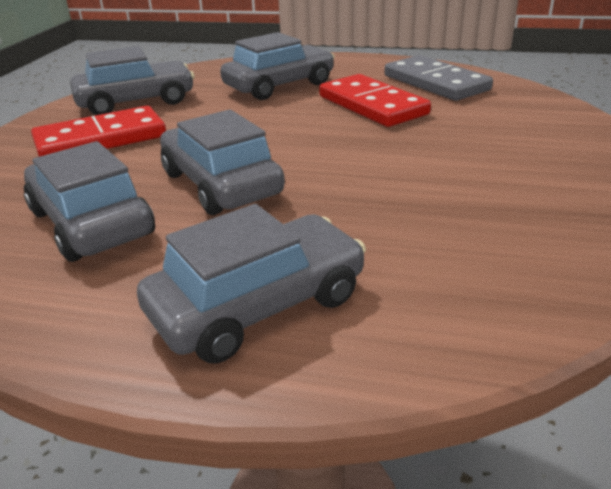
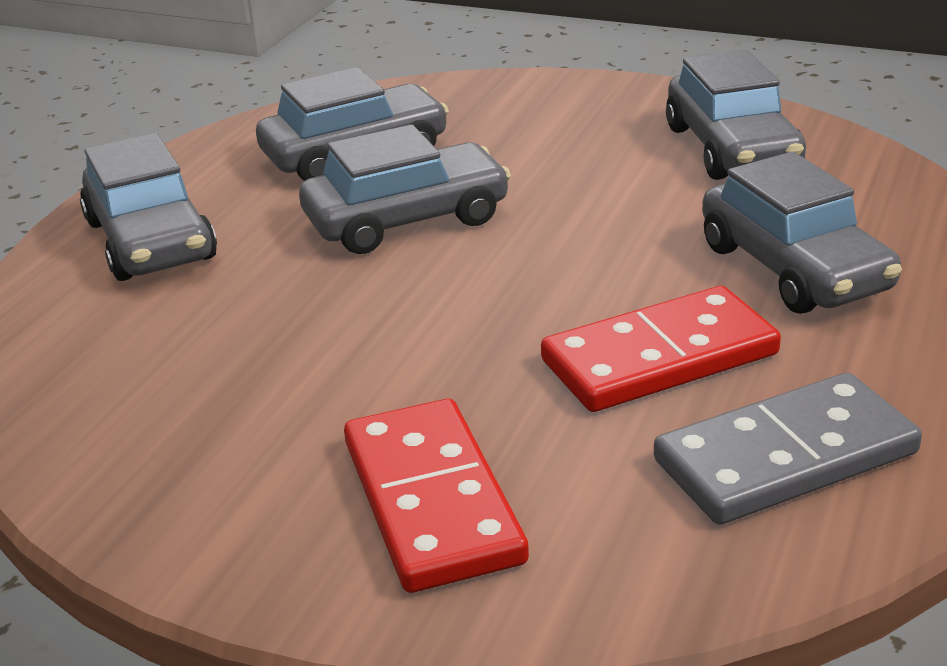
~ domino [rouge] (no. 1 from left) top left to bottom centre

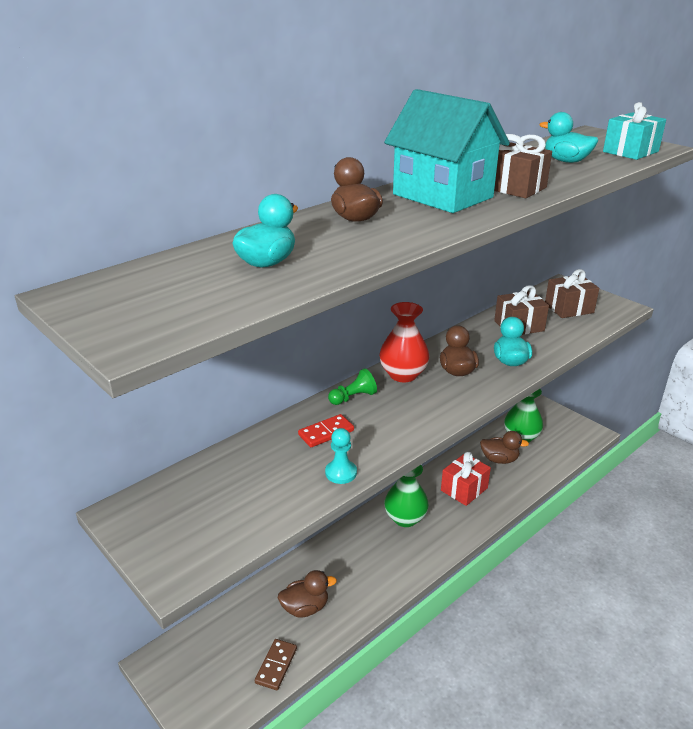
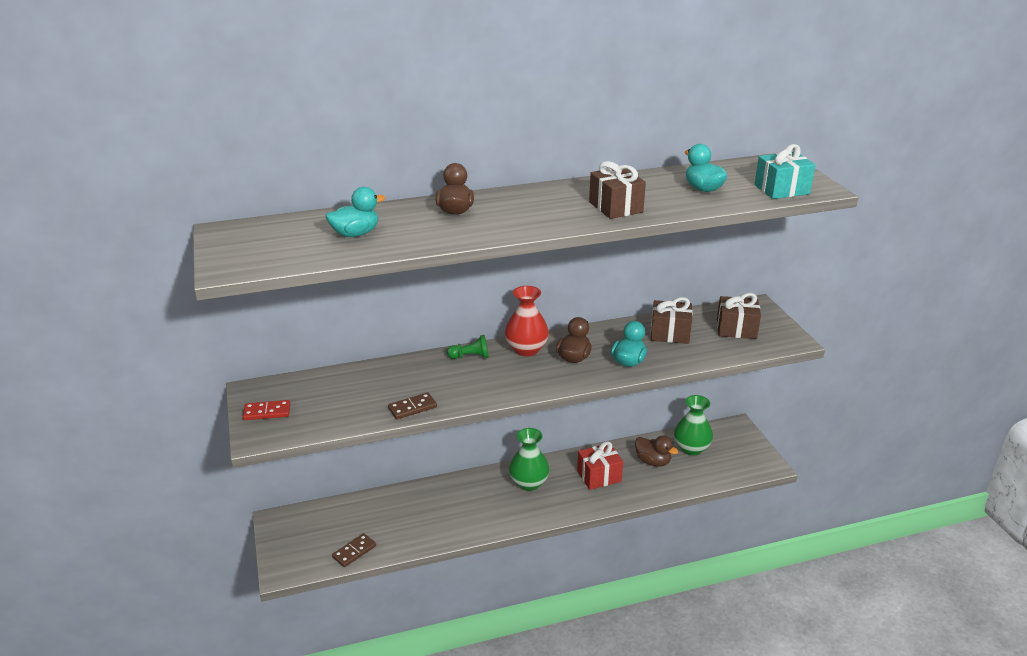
~ domino [rouge] centre to middle left
~ pion [turquoise] centre to domino [marron] (no. 2 from left) centre
- canard [marron] (no. 1 from left) bottom centre
- maison [turquoise] top centre

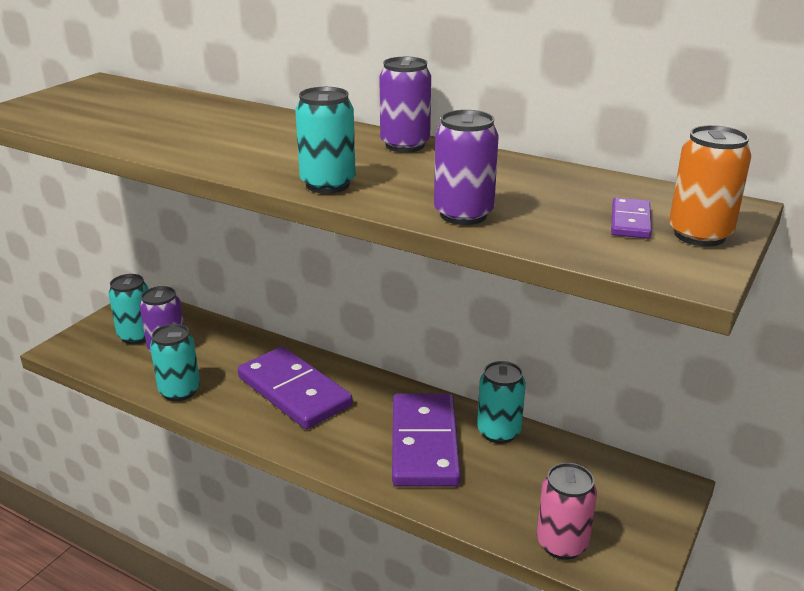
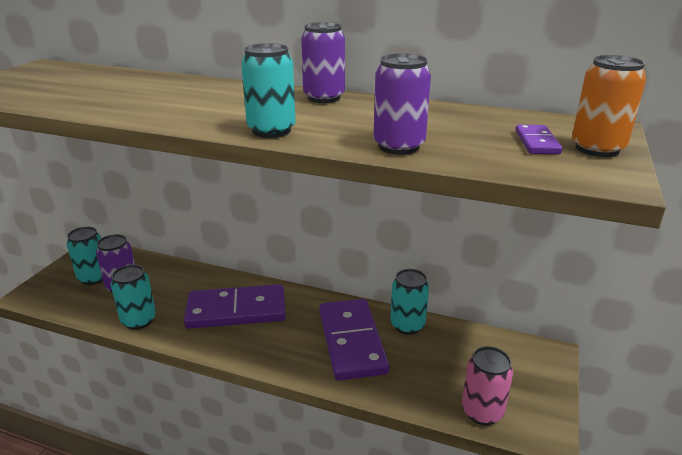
~ domino [violet] (no. 1 from left) centre = bottom centre 45 degrees counterclockwise

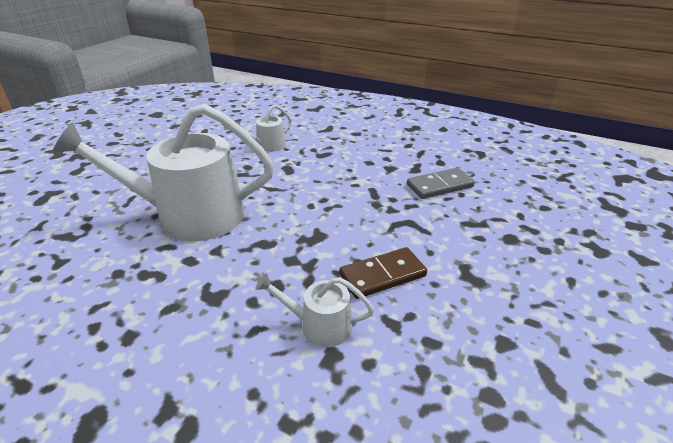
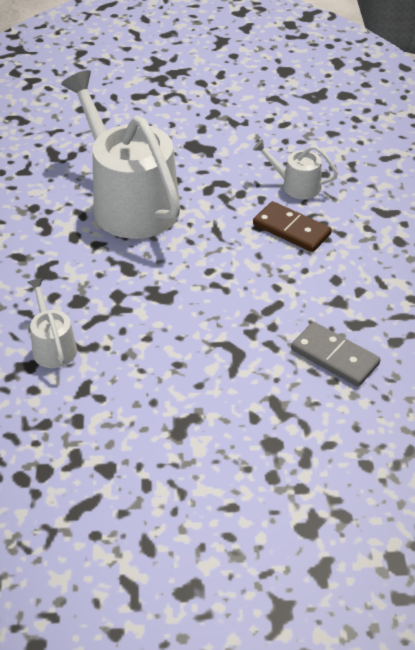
~ domino [marron] centre to middle right

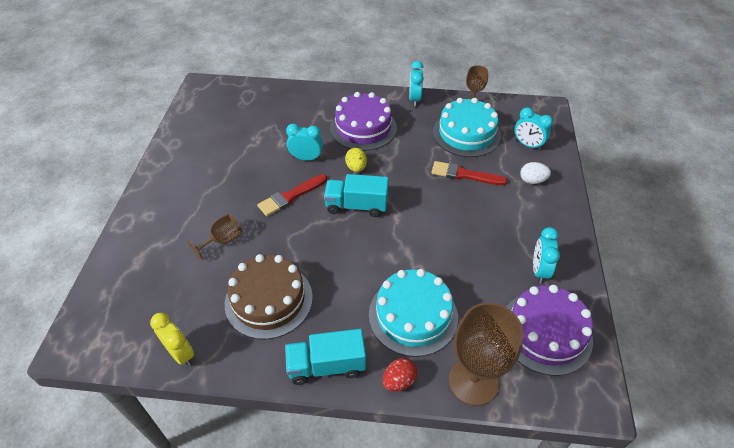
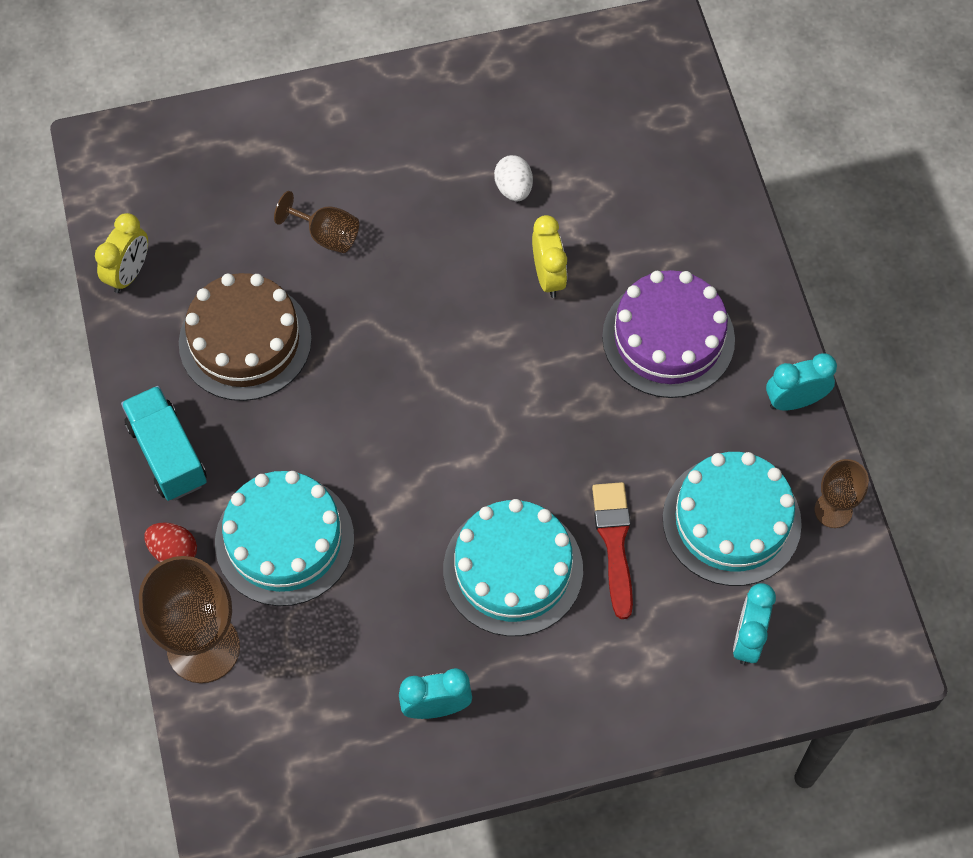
+ gâteau [turquoise] (no. 2 from left) centre
~ œuf [blanc] middle right to top centre
~ réveil [turquoise] (no. 1 from left) top centre to réveil [jaune] (no. 2 from left) top centre
- pinceau [rouge] (no. 1 from left) centre
- camion [turquoise] (no. 2 from left) centre
- œuf [jaune] centre
- gâteau [violet] (no. 2 from left) bottom right

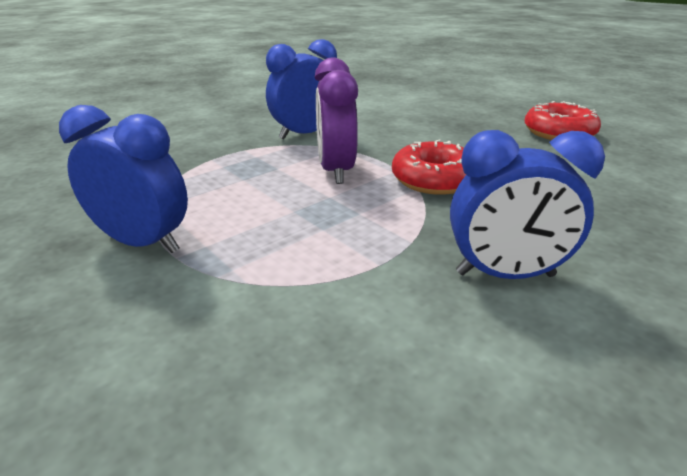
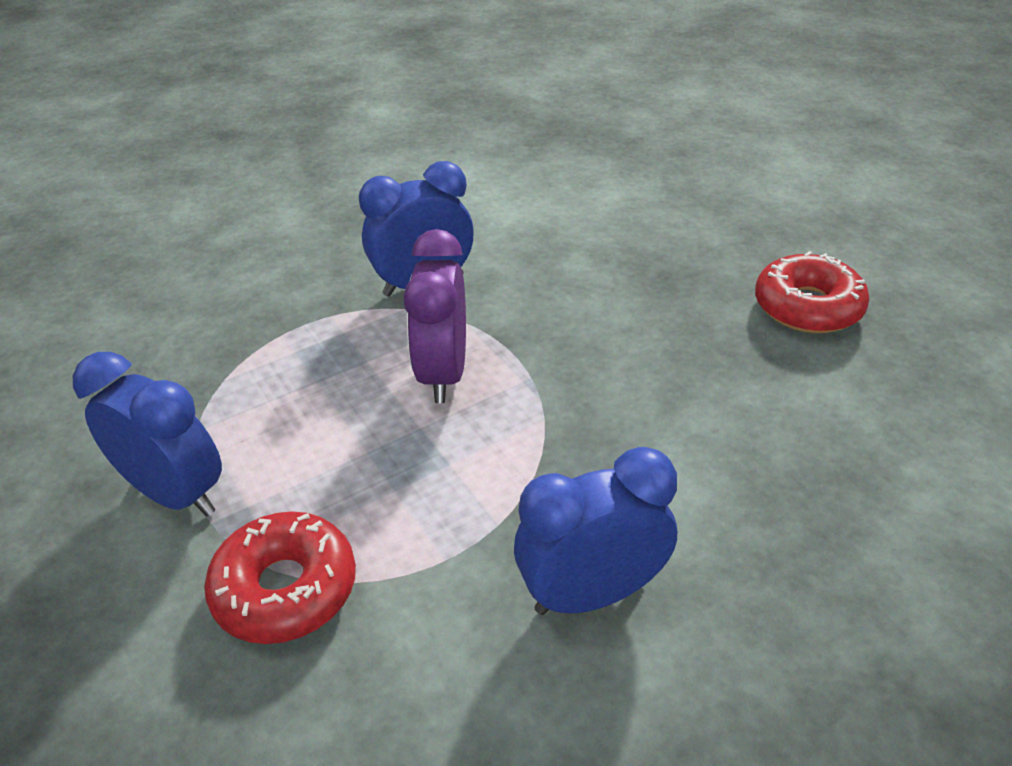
~ beignet [rouge] (no. 1 from left) centre to bottom left
~ réveil [bleu] (no. 3 from left) middle right = bottom centre 150 degrees clockwise

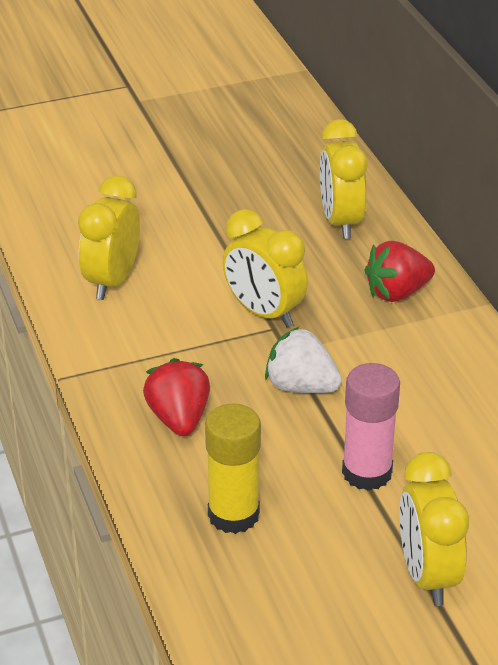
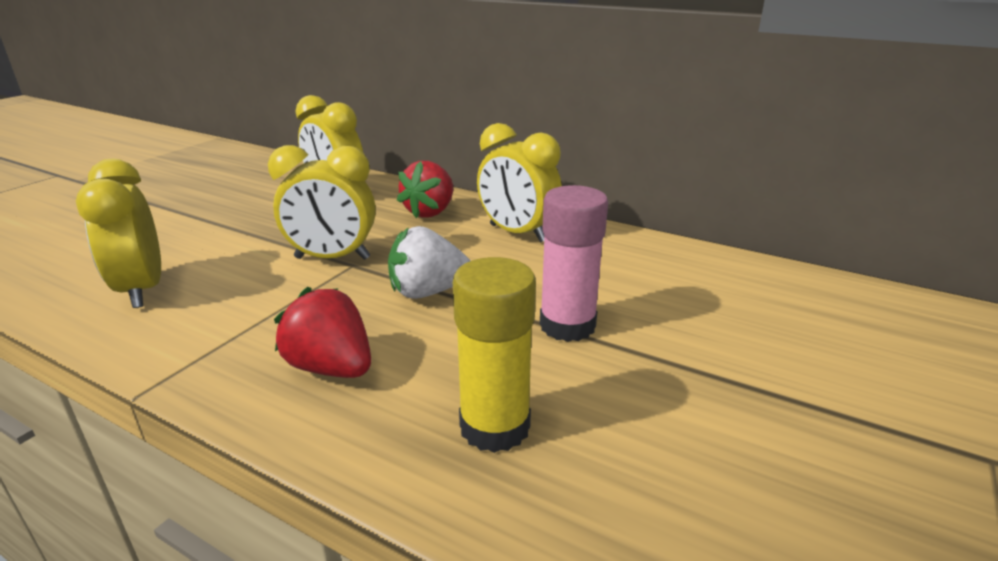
~ réveil [jaune] (no. 4 from left) bottom right to top centre

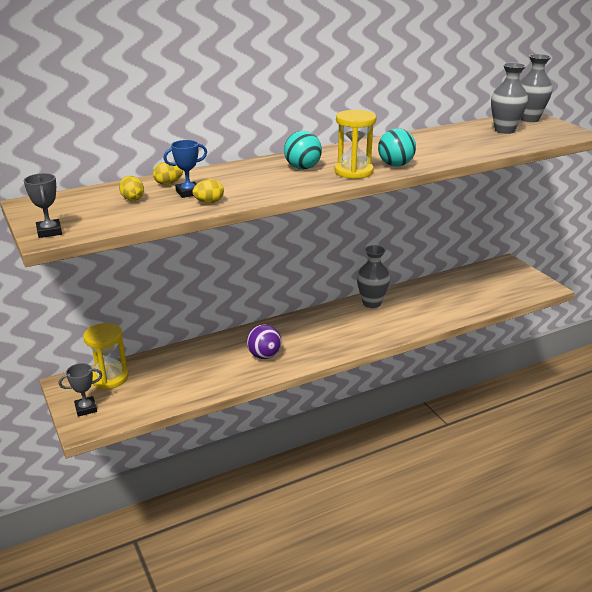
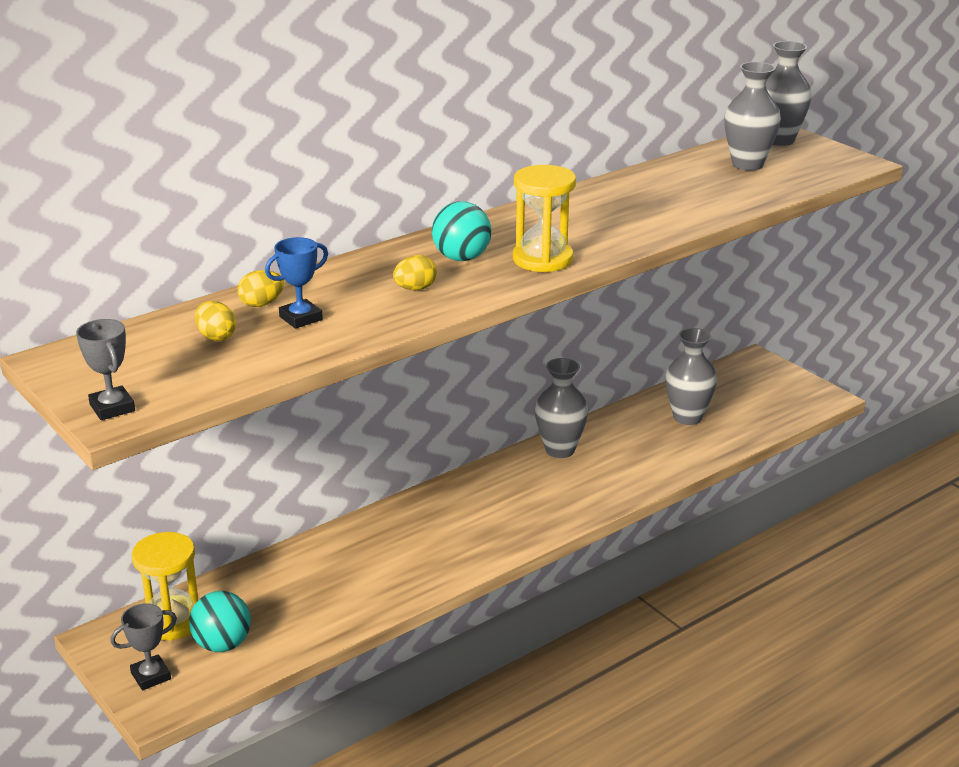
~ balle [turquoise] (no. 2 from left in the first image) top right to balle [turquoise] (no. 1 from left) bottom left
~ œuf [jaune] (no. 3 from left) top centre to centre
+ vase [gris] (no. 2 from left) middle right
- balle [violet] centre

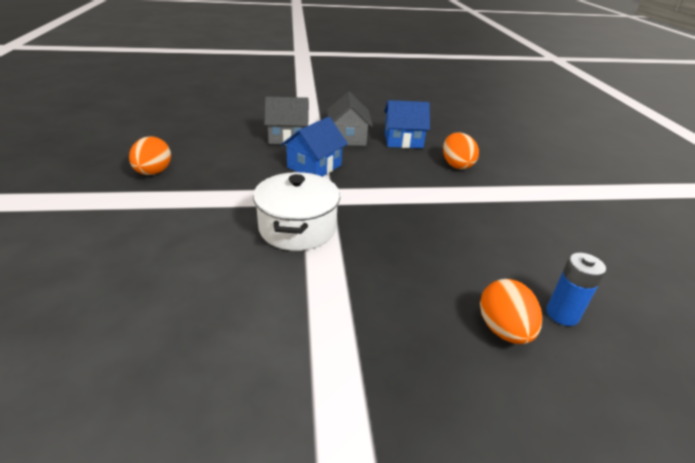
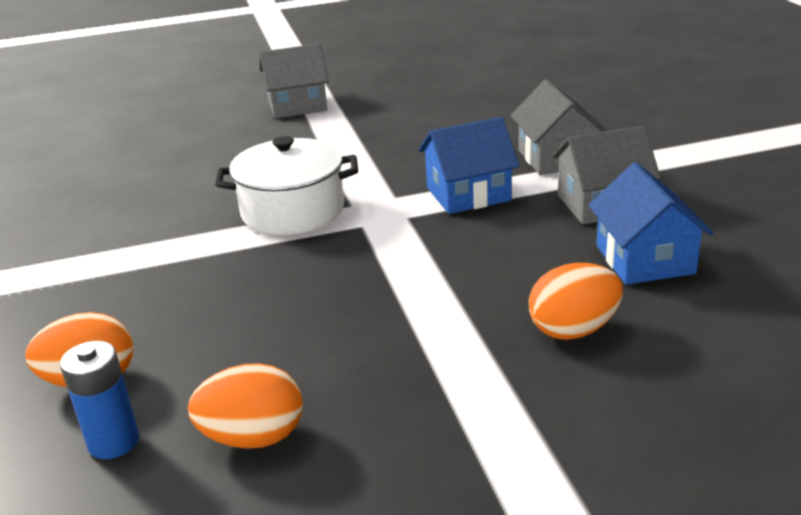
~ œuf [orange] (no. 1 from left in the first image) middle left to œuf [orange] (no. 2 from left) bottom left
+ maison [gris] (no. 1 from left) top centre
~ maison [bleu] (no. 1 from left) top centre = top centre 45 degrees counterclockwise

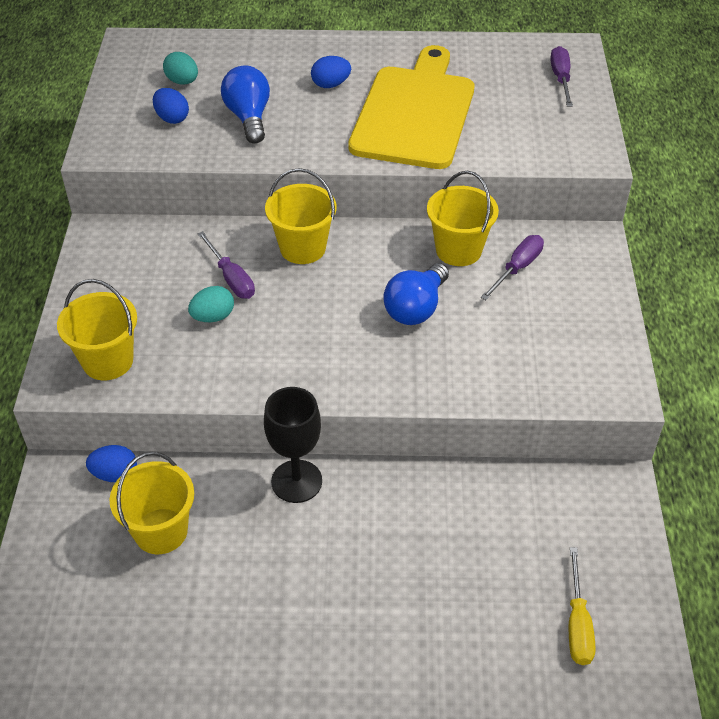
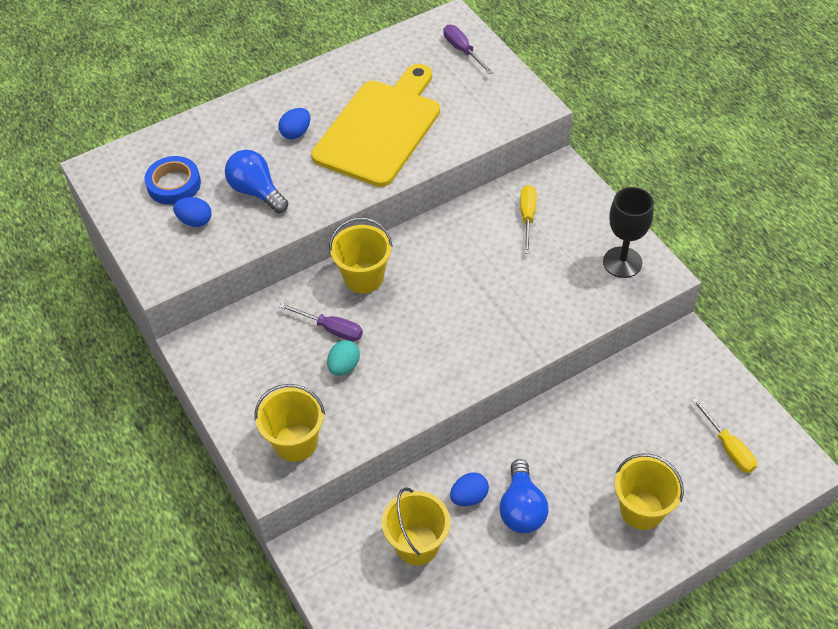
~ œuf [turquoise] (no. 1 from left) top left to ruban adhésif [bleu] top left
~ planche à découper [jaune] top centre = top centre 45 degrees clockwise
~ œuf [bleu] (no. 1 from left in the first image) middle left to œuf [bleu] (no. 3 from left) bottom centre
~ ampoule [bleu] (no. 2 from left) centre to bottom centre
~ tournevis [violet] (no. 2 from left) middle right to tournevis [jaune] (no. 1 from left) centre
~ verre à pied [noir] centre to middle right
~ seau [jaune] (no. 4 from left) top centre to bottom right

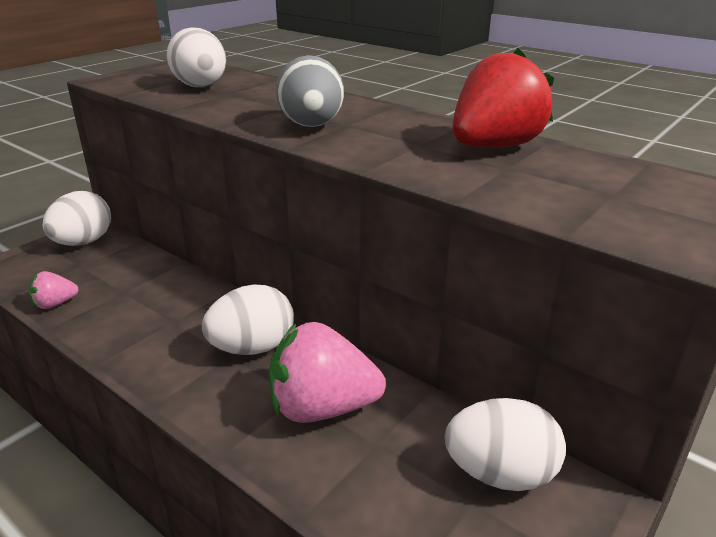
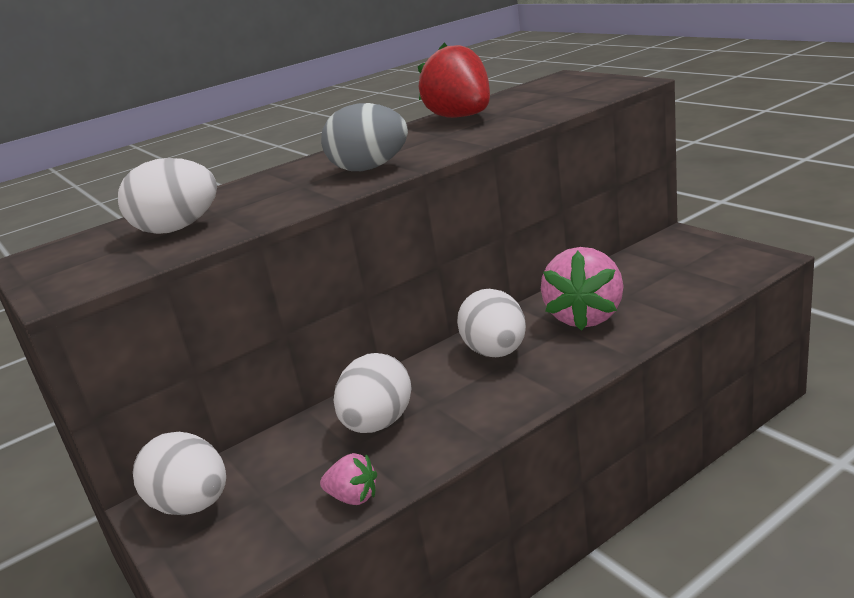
~ fraise [rose] (no. 1 from left) middle left = bottom centre 60 degrees counterclockwise
~ œuf [blanc] (no. 4 from left in the first image) bottom right to œuf [blanc] (no. 3 from left) centre

